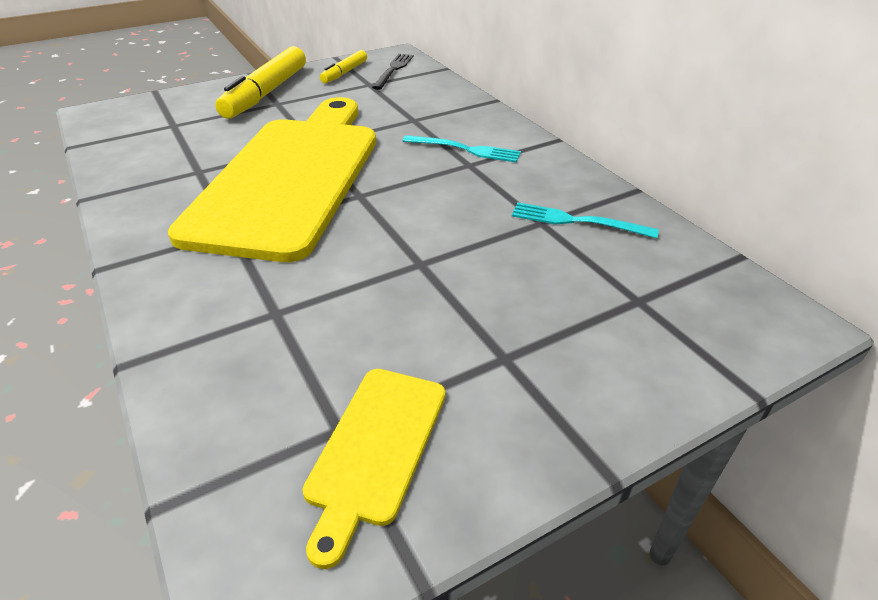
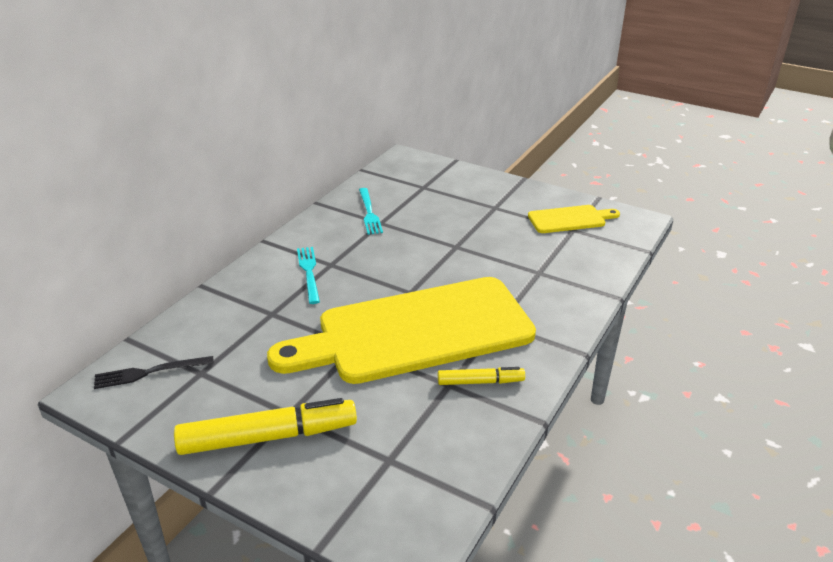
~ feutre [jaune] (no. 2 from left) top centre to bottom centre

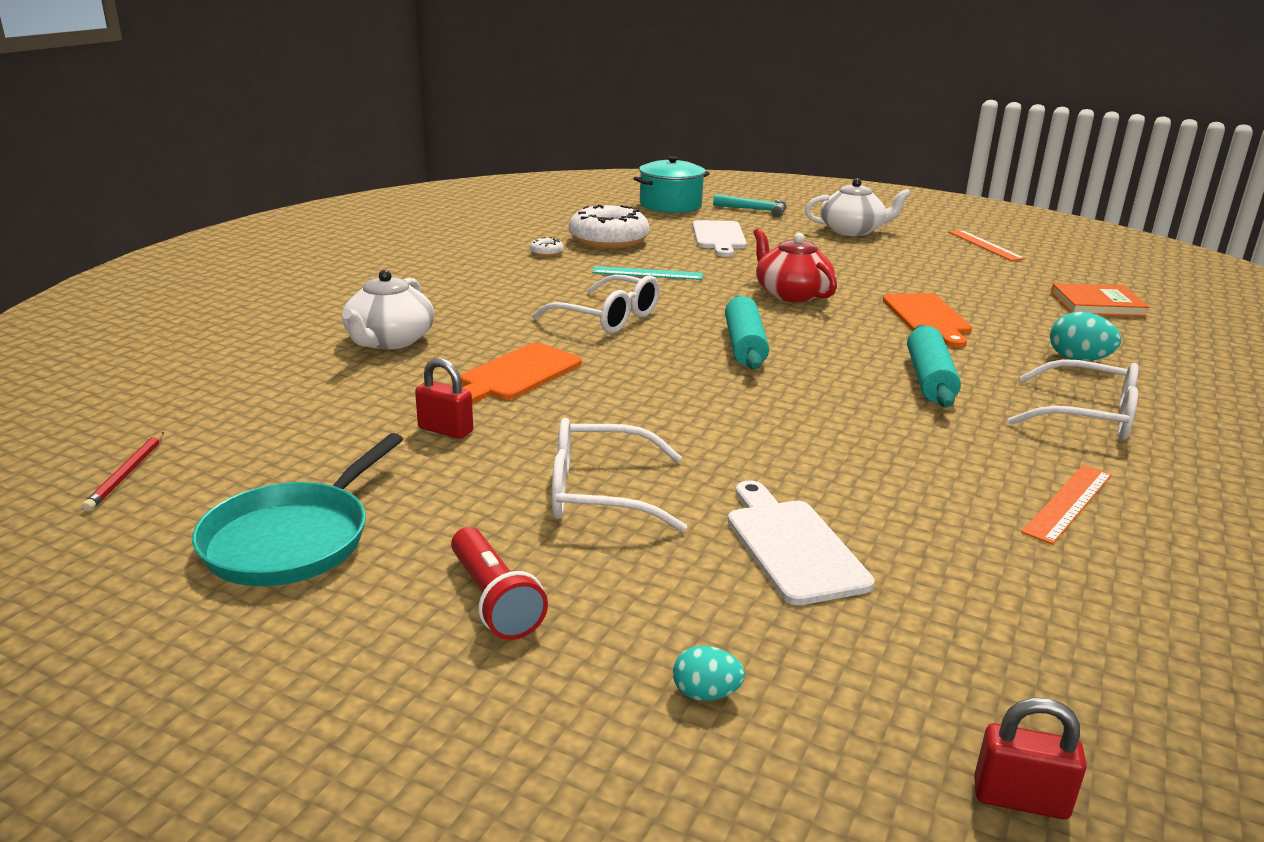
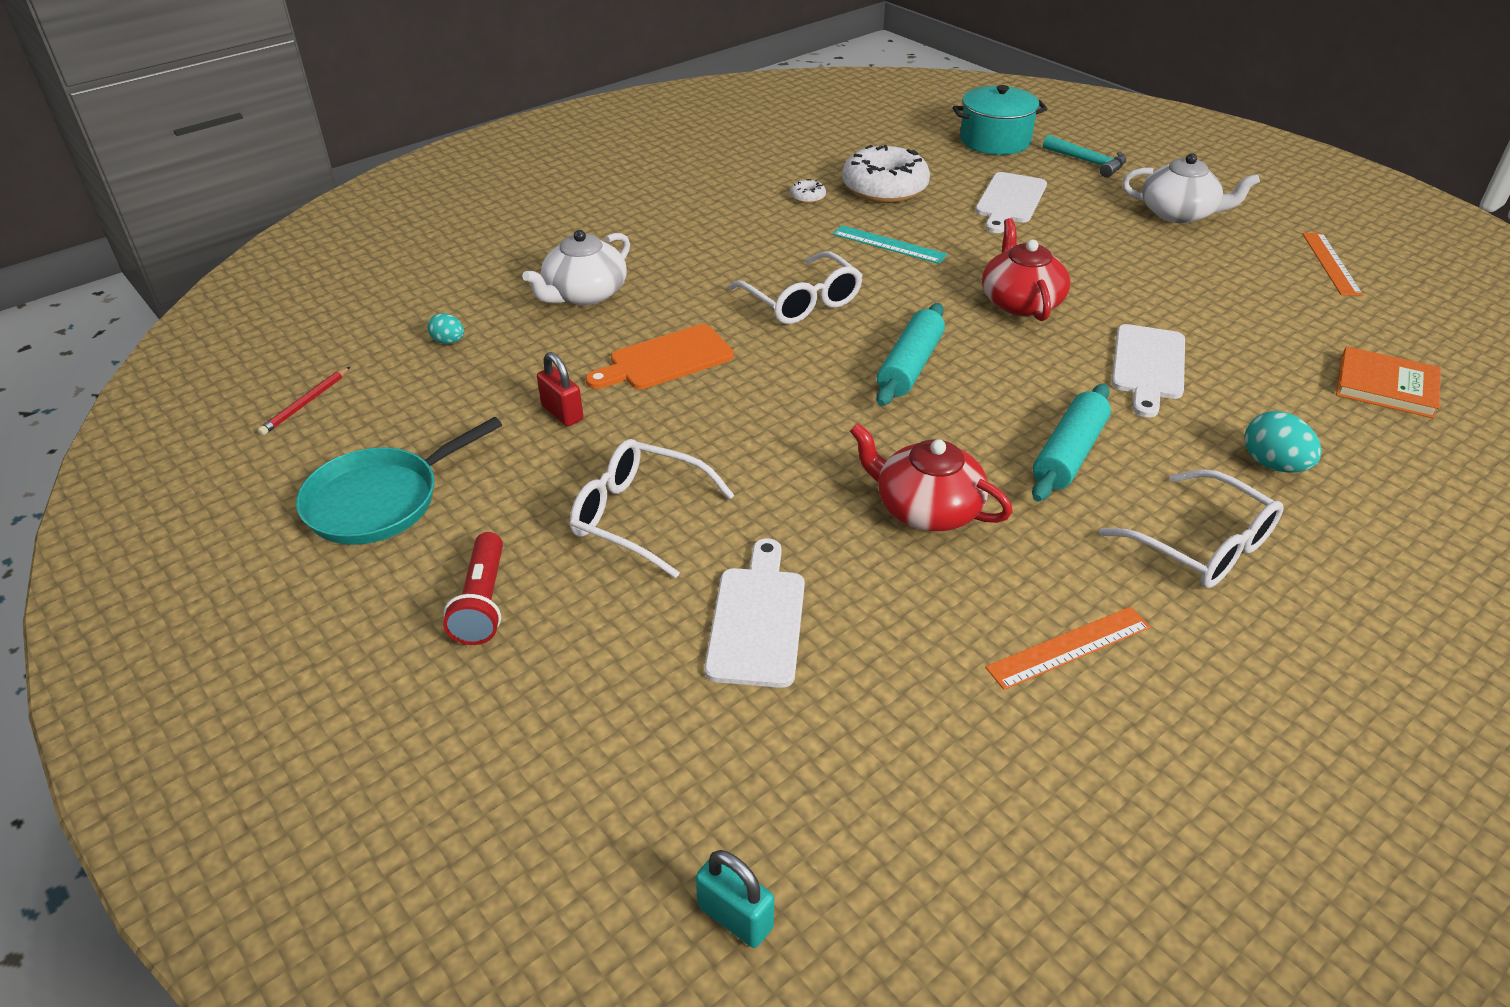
~ œuf [turquoise] (no. 1 from left) bottom centre to top left
~ cadenas [rouge] (no. 2 from left) bottom right to cadenas [turquoise] bottom centre
+ théière [rouge] (no. 1 from left) centre
~ planche à découper [orange] (no. 2 from left) middle right to planche à découper [blanc] (no. 3 from left) middle right

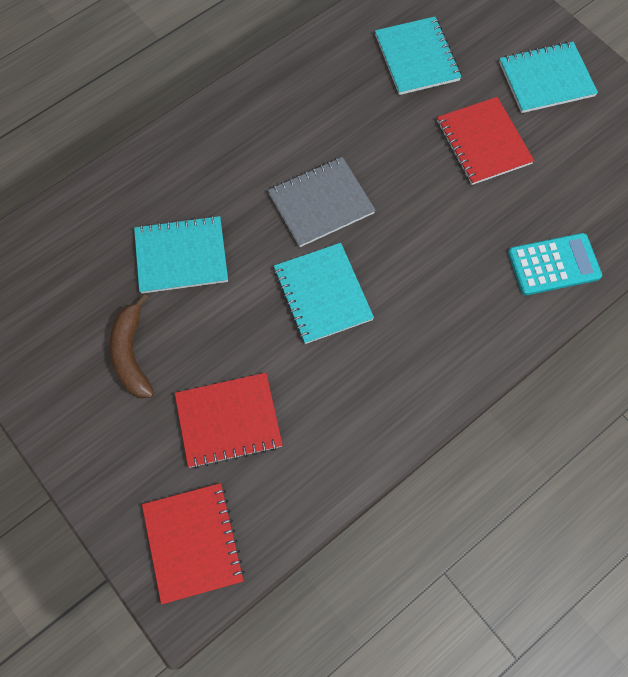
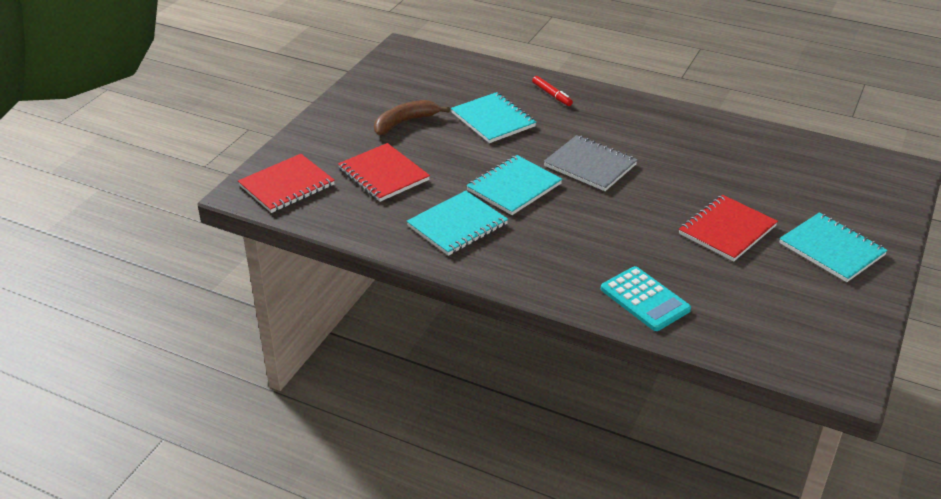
~ carnet [turquoise] (no. 3 from left in the first image) top centre to carnet [turquoise] (no. 1 from left) centre
+ feutre [rouge] top centre

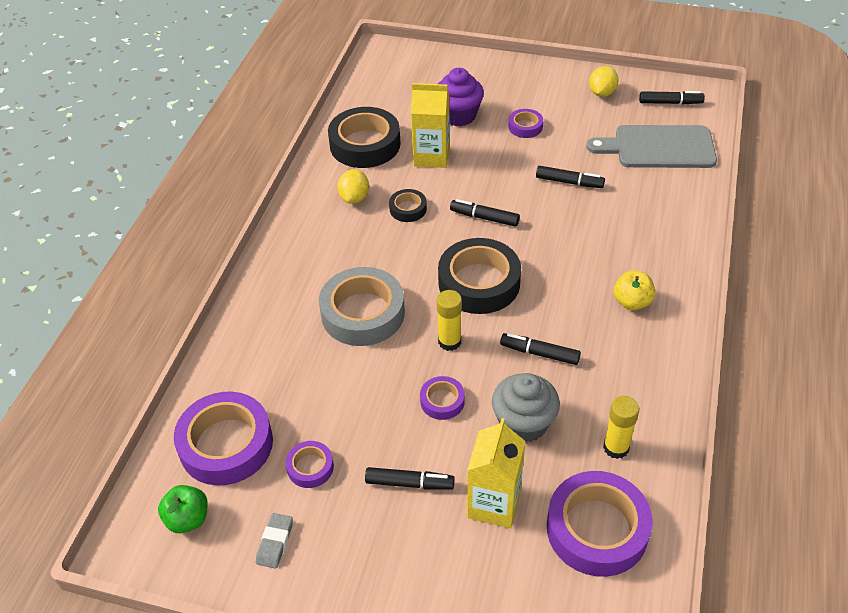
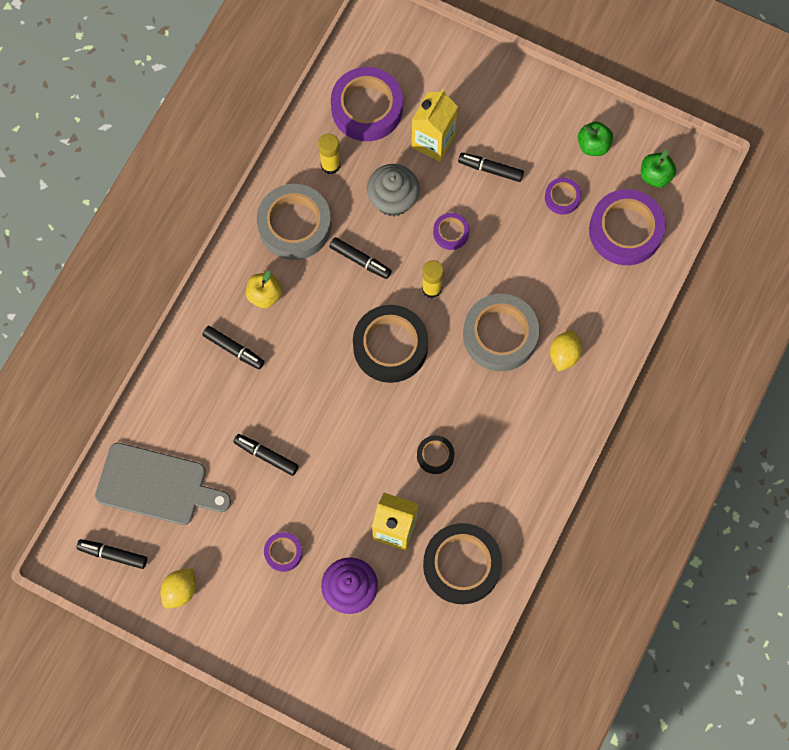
~ feutre [noir] (no. 2 from left) centre to middle left
+ ruban adhésif [gris] (no. 1 from left) top centre
~ citron [jaune] (no. 1 from left in the first image) top centre to citron [jaune] (no. 2 from left) middle right
~ gomme [gris] bottom left to pomme [vert] (no. 1 from left) top right

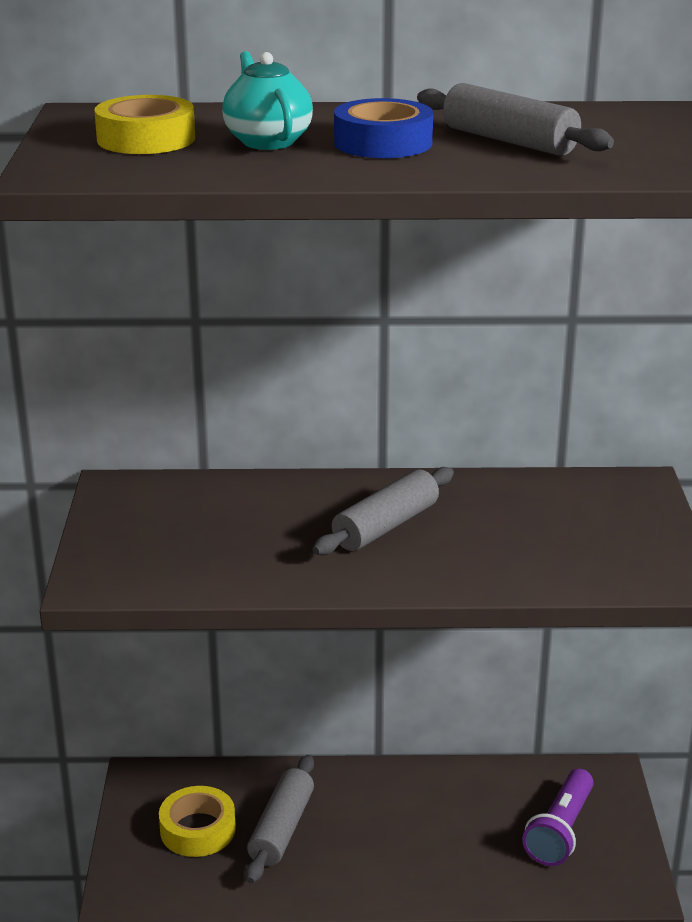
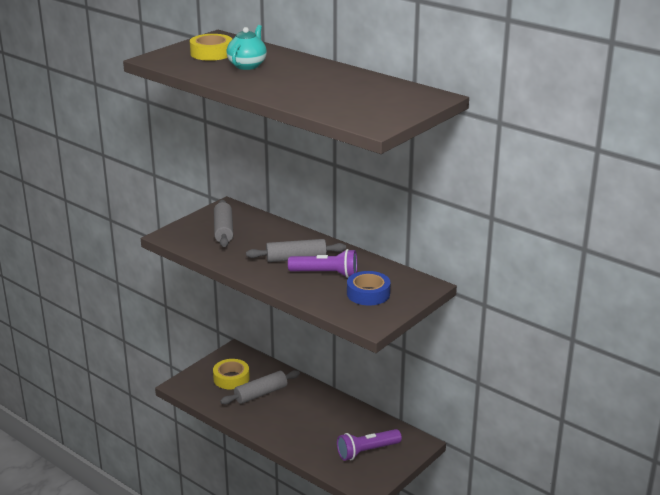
~ rouleau à pâtisserie [gris] (no. 3 from left in the first image) top right to rouleau à pâtisserie [gris] (no. 1 from left) centre
+ lampe de poche [violet] (no. 1 from left) centre
~ ruban adhésif [bleu] top centre to centre

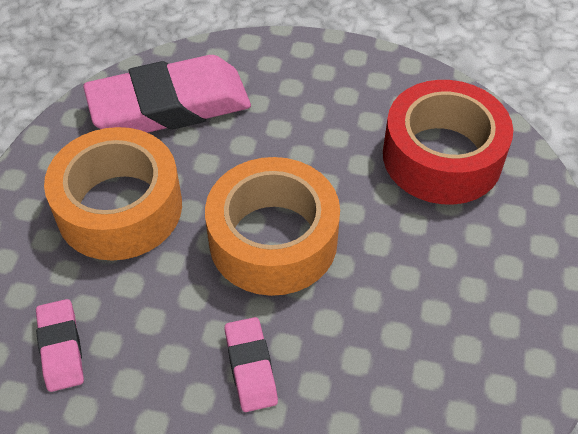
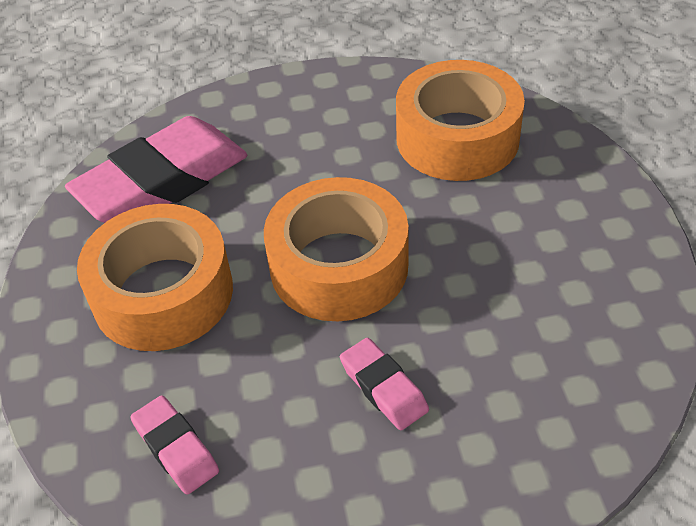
~ ruban adhésif [rouge] top right to ruban adhésif [orange] (no. 3 from left) top centre

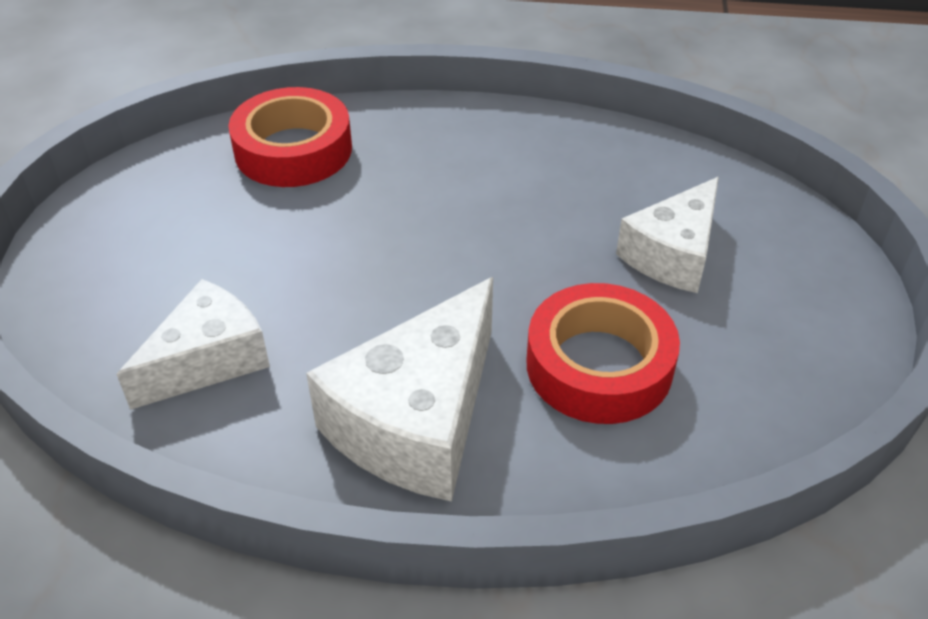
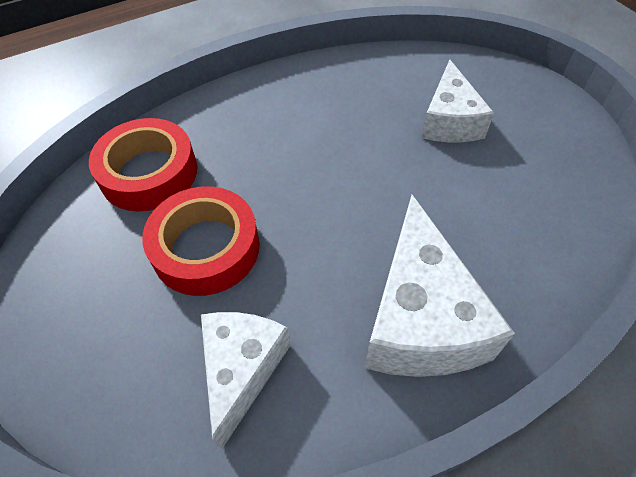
~ ruban adhésif [rouge] (no. 2 from left) centre to middle left

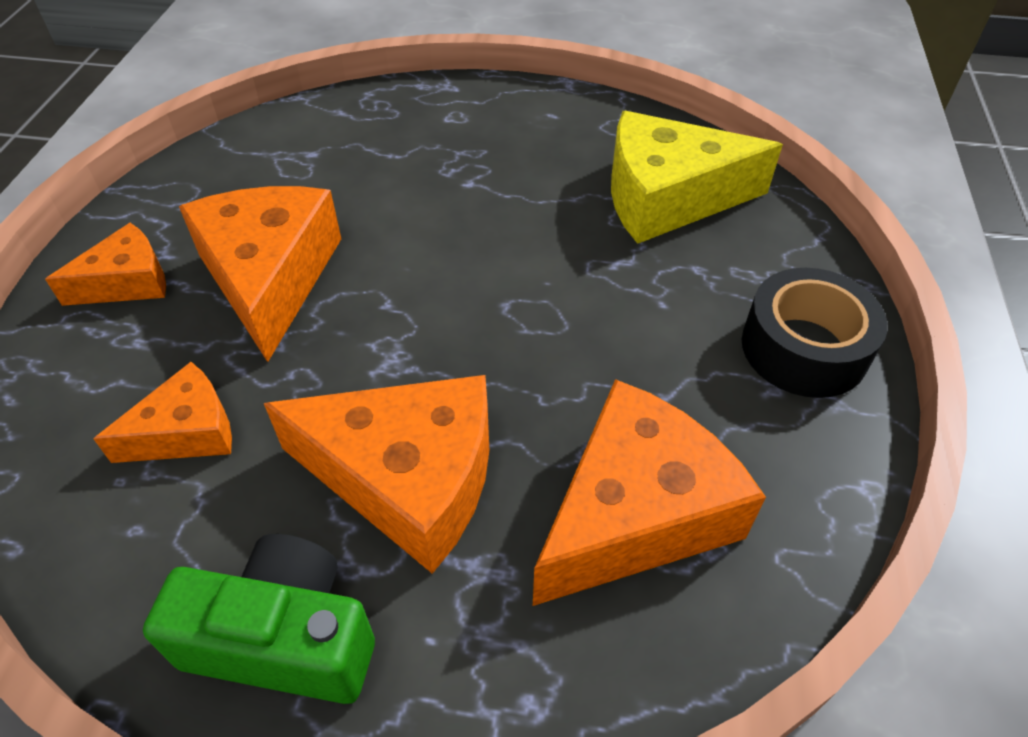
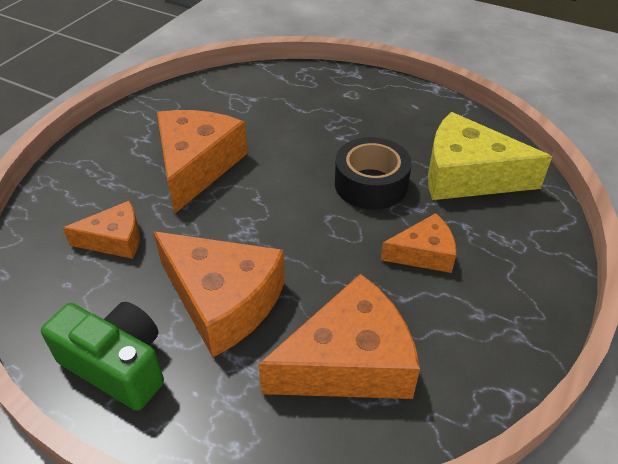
~ ruban adhésif [noir] middle right to centre
~ fromage [orange] (no. 1 from left in the first image) middle left to fromage [orange] (no. 5 from left) middle right

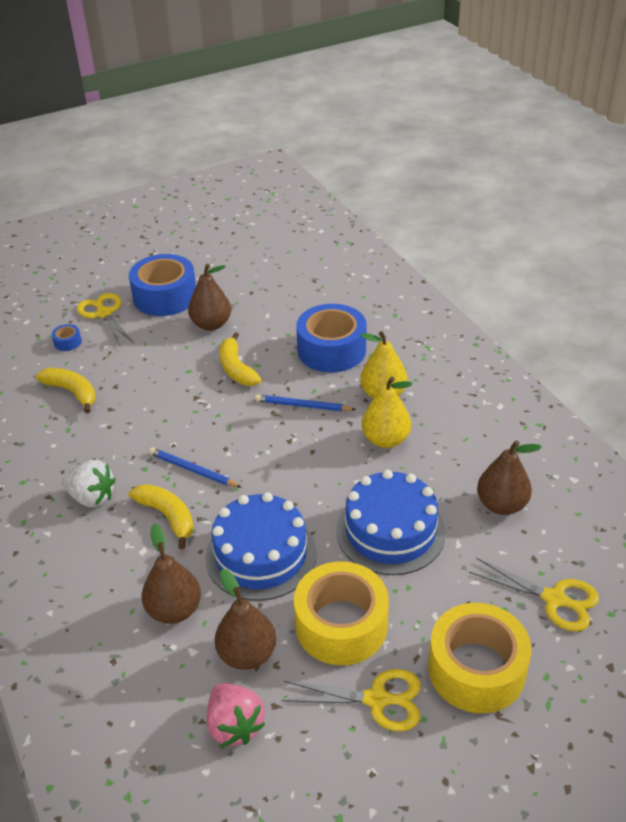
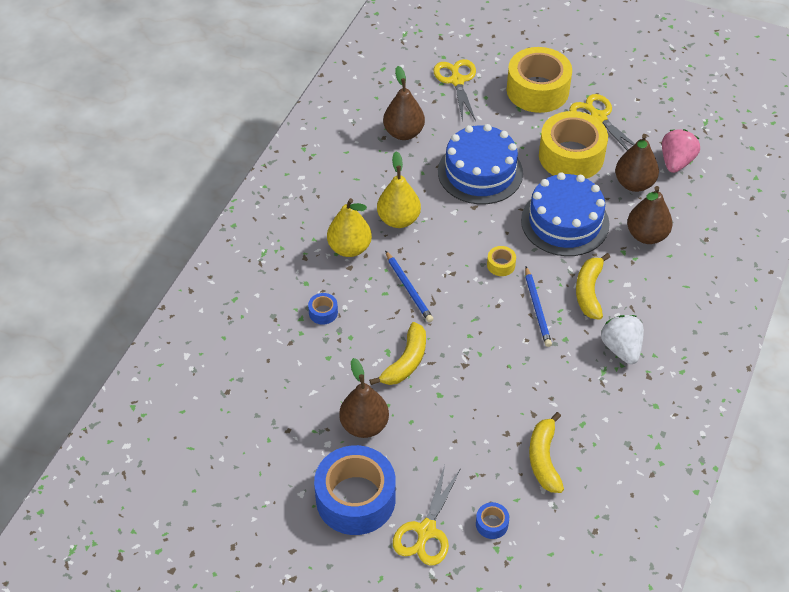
~ ruban adhésif [bleu] (no. 3 from left in the first image) centre = centre x0.40
+ ruban adhésif [jaune] (no. 1 from left) centre

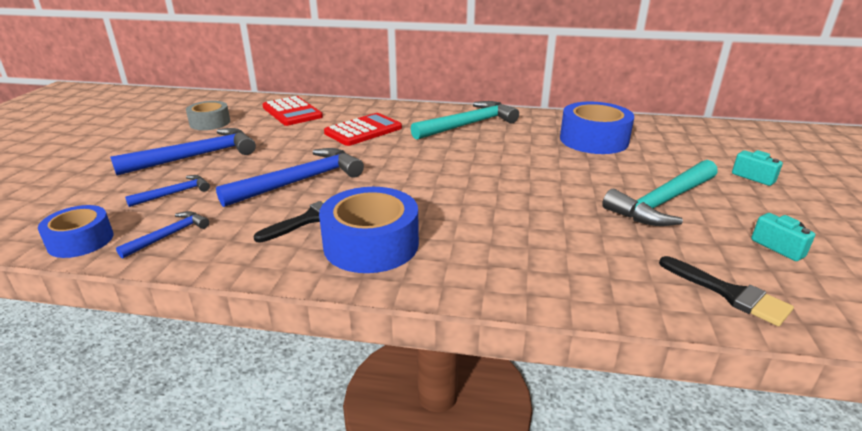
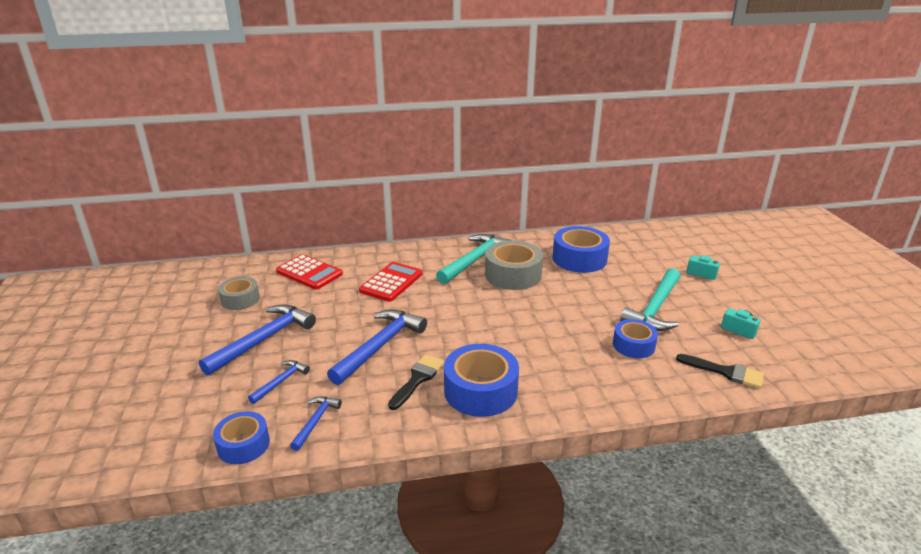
+ ruban adhésif [gris] (no. 2 from left) centre
+ ruban adhésif [bleu] (no. 4 from left) middle right

